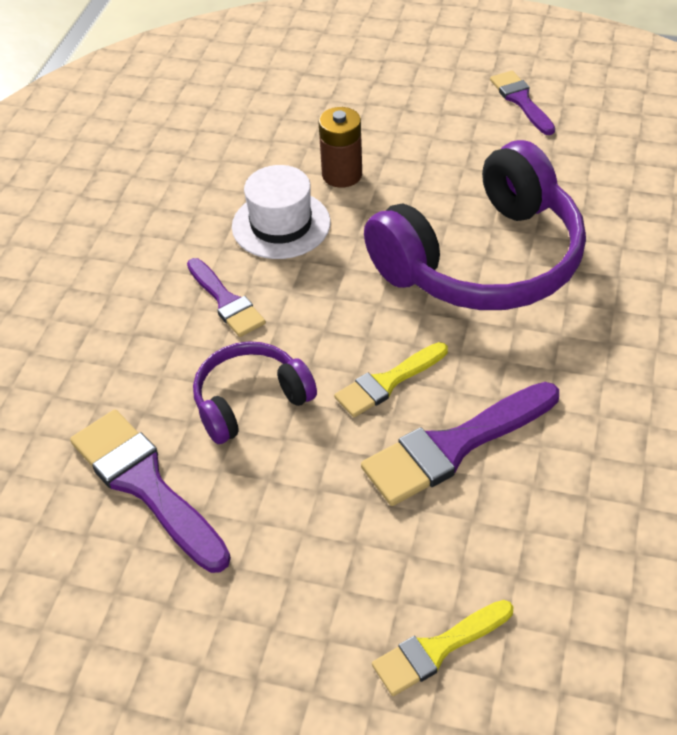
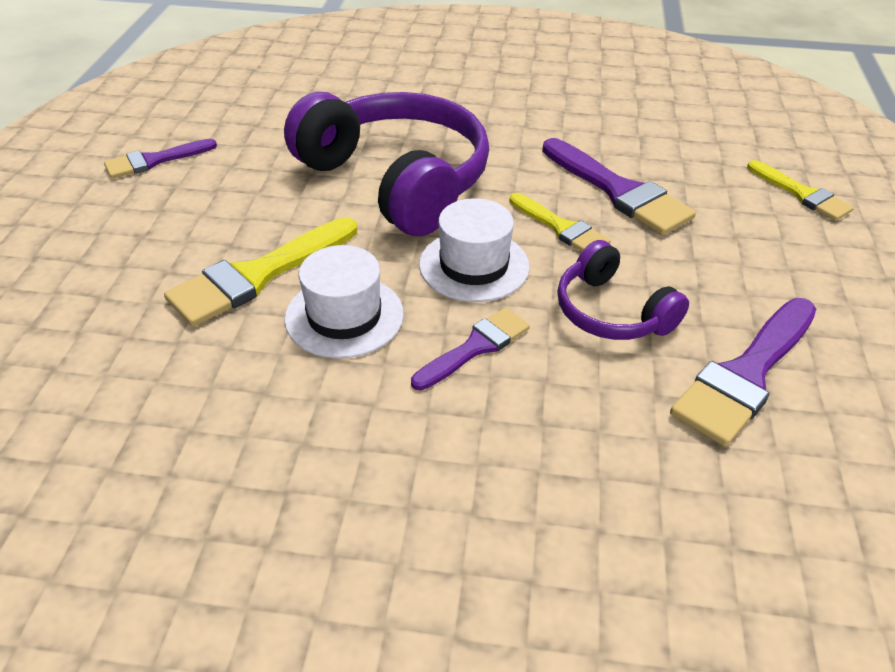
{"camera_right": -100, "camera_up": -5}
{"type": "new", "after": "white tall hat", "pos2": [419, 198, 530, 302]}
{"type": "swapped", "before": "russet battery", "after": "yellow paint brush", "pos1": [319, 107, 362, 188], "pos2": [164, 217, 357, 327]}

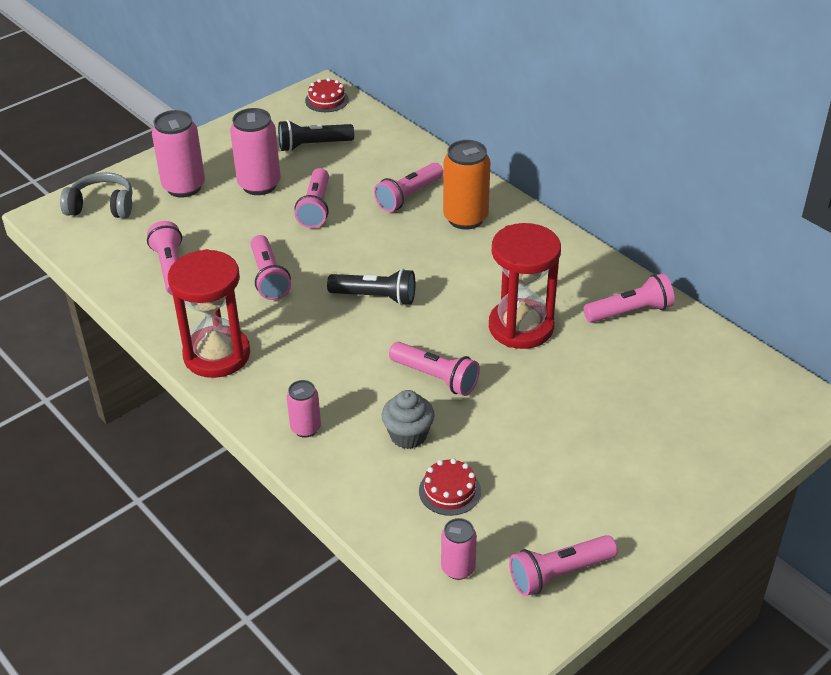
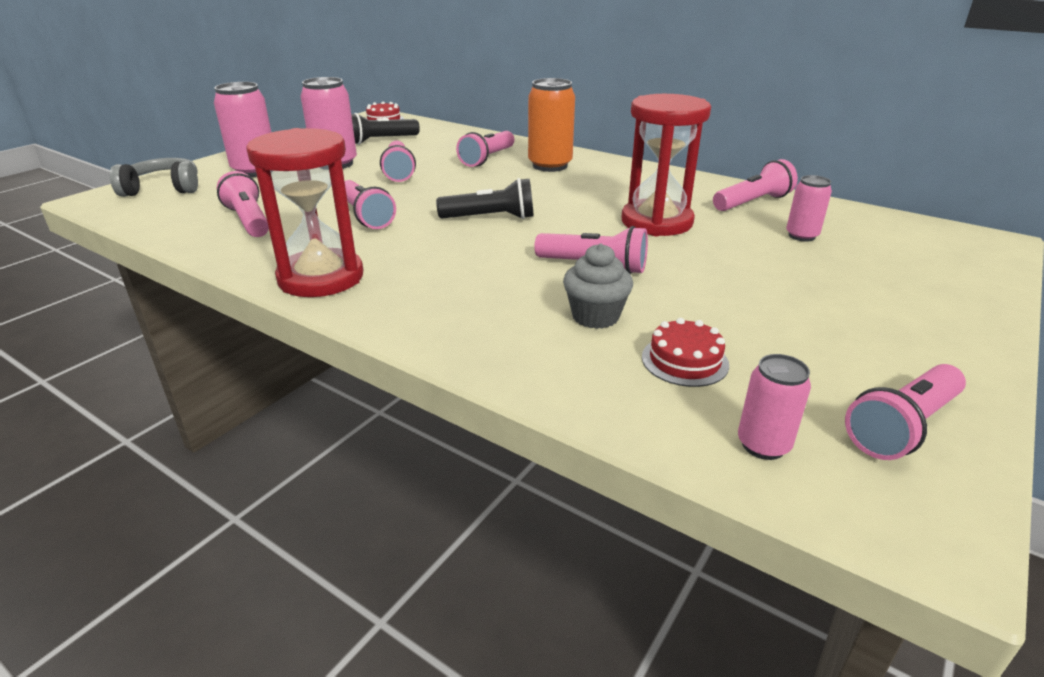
{"camera_right": -15, "camera_up": -10}
{"type": "shifted", "before": "pink soda can", "pos1": [287, 380, 321, 438], "pos2": [786, 175, 832, 242]}

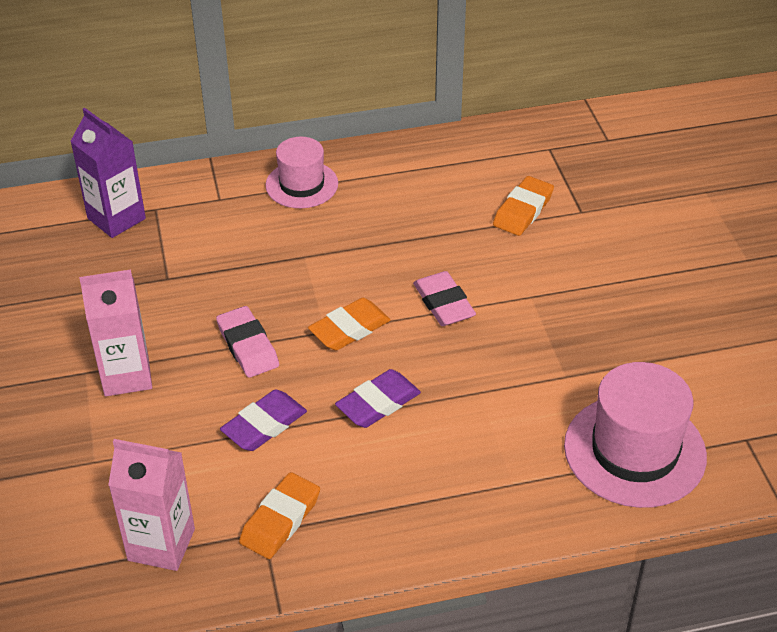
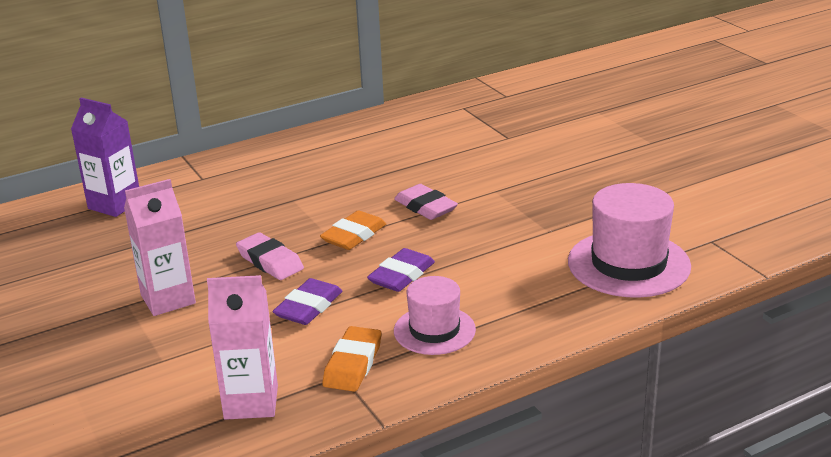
{"camera_right": -15, "camera_up": -15}
{"type": "gone", "before": "orange-coloured gum eraser", "pos1": [493, 176, 554, 236]}
{"type": "shifted", "before": "pink tall hat", "pos1": [265, 137, 338, 208], "pos2": [394, 276, 476, 355]}

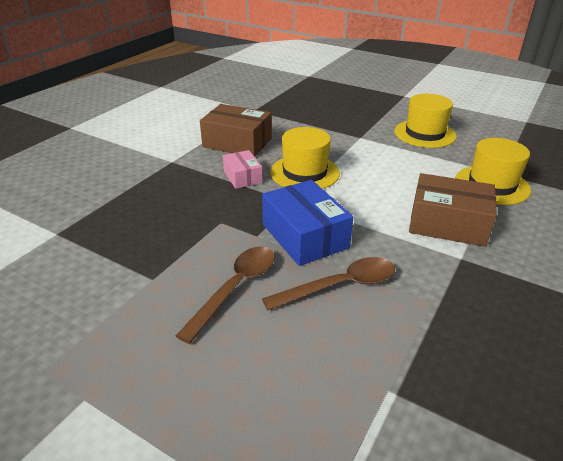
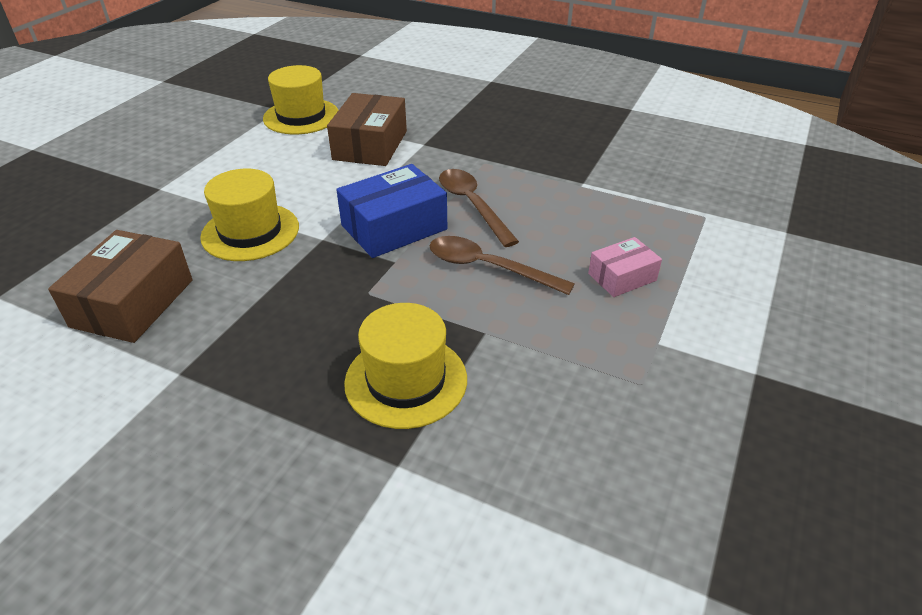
{"camera_right": -95, "camera_up": 5}
{"type": "shifted", "before": "pink box", "pos1": [223, 150, 263, 189], "pos2": [588, 237, 662, 297]}
{"type": "shifted", "before": "yellow tall hat", "pos1": [394, 94, 457, 148], "pos2": [344, 303, 467, 429]}

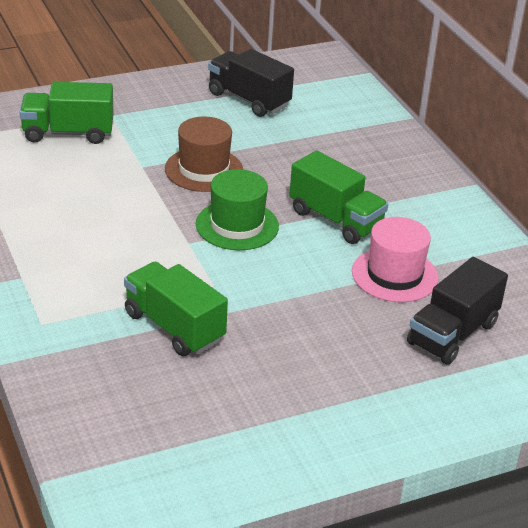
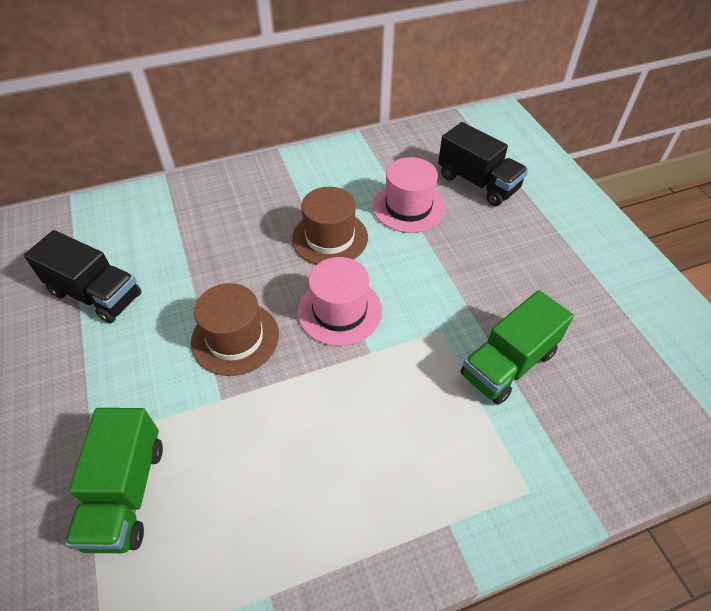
{"camera_right": -85, "camera_up": 15}
{"type": "swapped", "before": "green lorry", "after": "russet tall hat", "pos1": [289, 150, 388, 244], "pos2": [292, 187, 368, 264]}
{"type": "repainted", "before": "green tall hat", "after": "pink tall hat", "pos1": [196, 169, 279, 250], "pos2": [298, 257, 382, 346]}
{"type": "rotated", "before": "black lorry", "pos1": [208, 49, 294, 117], "pos2": [24, 230, 142, 323], "turn": -105}

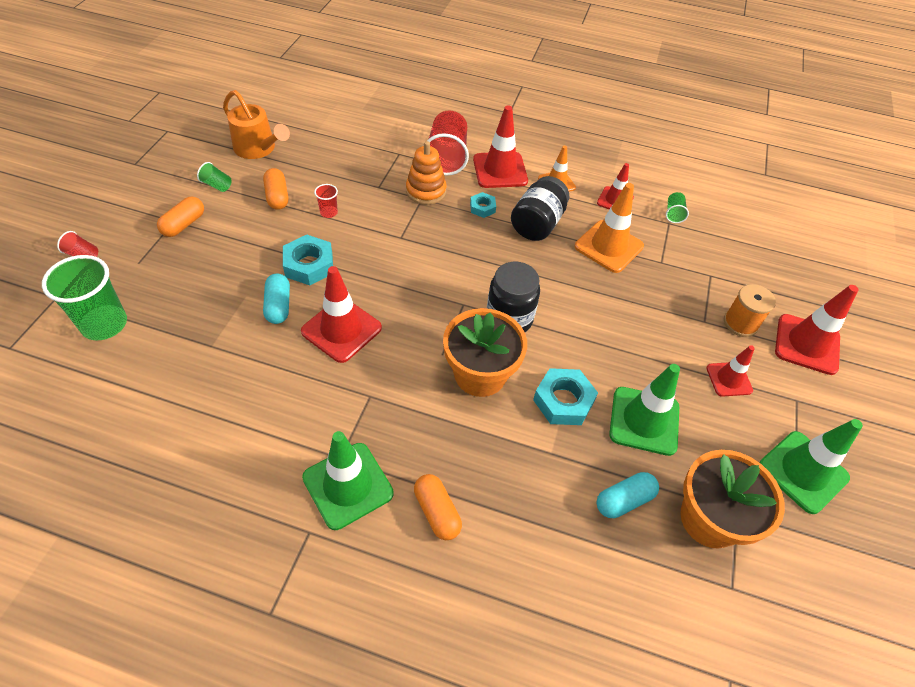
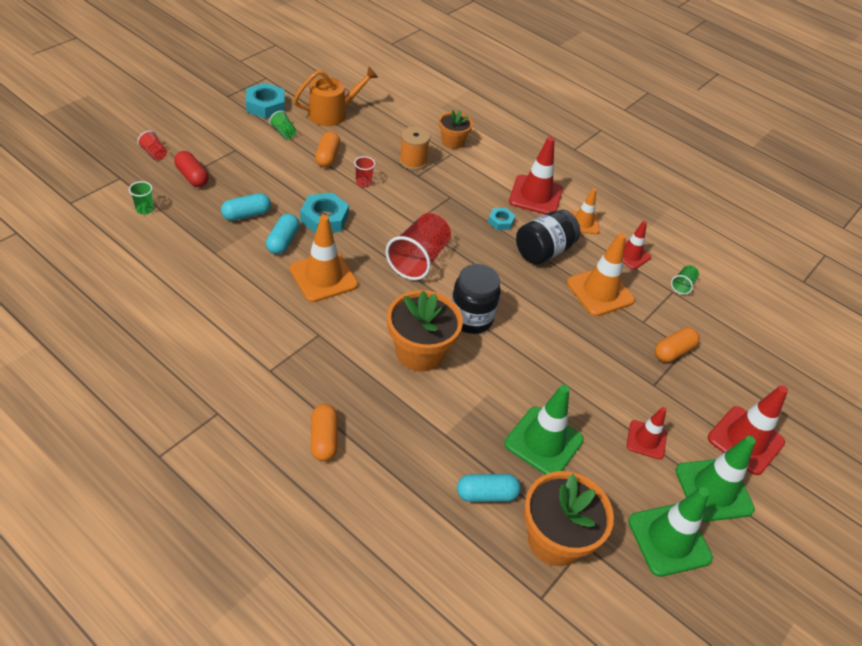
{"camera_right": 20, "camera_up": -5}
{"type": "gone", "before": "orange-coloured stacking toy", "pos1": [406, 141, 447, 205]}
{"type": "new", "after": "crimson capsule", "pos2": [174, 151, 209, 187]}
{"type": "new", "after": "aqua capsule", "pos2": [221, 193, 271, 221]}
{"type": "new", "after": "orange-coloured plant pot", "pos2": [439, 110, 473, 149]}
{"type": "shifted", "before": "orange-coloured capsule", "pos1": [157, 197, 204, 237], "pos2": [655, 327, 700, 362]}
{"type": "shifted", "before": "green road cone", "pos1": [302, 431, 394, 530], "pos2": [676, 436, 756, 522]}
{"type": "shifted", "before": "crimson beaker", "pos1": [427, 110, 469, 176], "pos2": [385, 213, 451, 280]}
{"type": "shifted", "before": "aqua nut", "pos1": [533, 368, 598, 425], "pos2": [246, 83, 285, 119]}
{"type": "shifted", "before": "orange-coloured spool", "pos1": [724, 284, 776, 337], "pos2": [399, 126, 430, 170]}
{"type": "repainted", "before": "crimson road cone", "after": "orange-coloured road cone", "pos1": [301, 266, 382, 363], "pos2": [290, 215, 358, 302]}
{"type": "rotated", "before": "orange-coloured sprinkling can", "pos1": [223, 90, 290, 159], "pos2": [293, 67, 378, 126], "turn": -90}
{"type": "scaled", "before": "green beaker", "pos1": [42, 255, 127, 340], "pos2": [129, 181, 154, 215], "scale": 0.46}

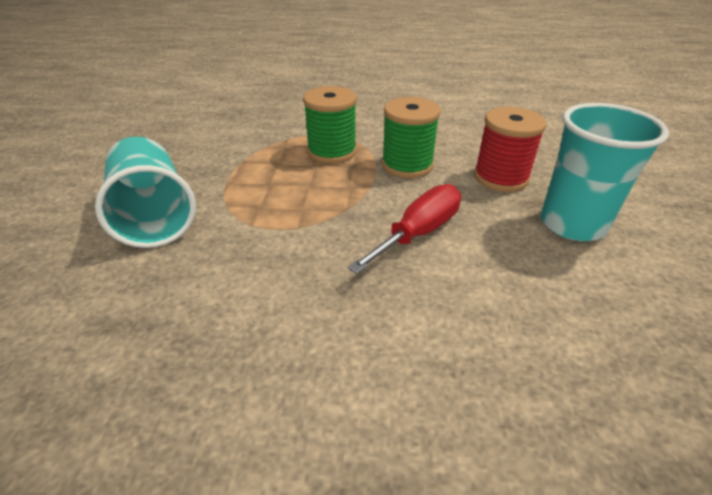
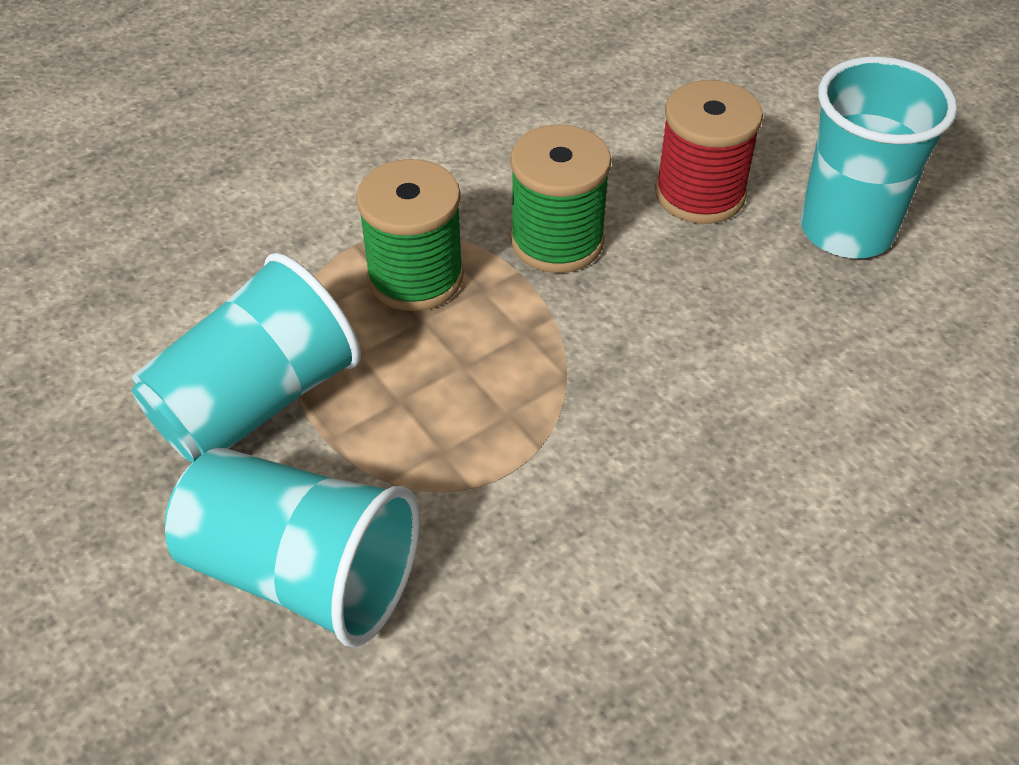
{"camera_right": -40, "camera_up": 10}
{"type": "gone", "before": "crimson flat screwdriver", "pos1": [348, 184, 461, 274]}
{"type": "new", "after": "aqua beaker", "pos2": [132, 253, 361, 463]}

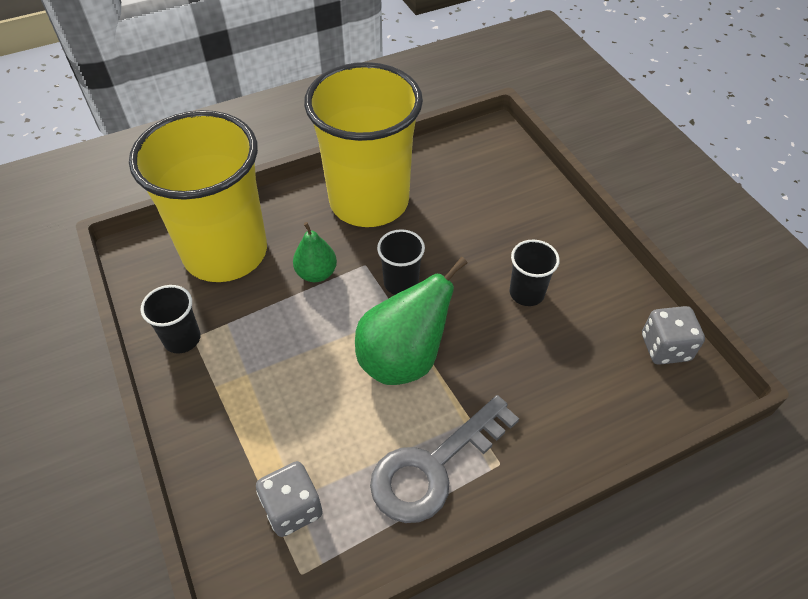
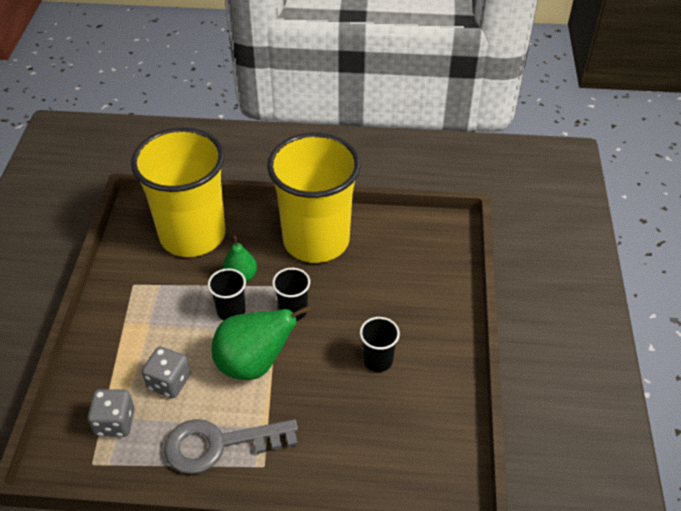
{"camera_right": 30, "camera_up": -5}
{"type": "shifted", "before": "black beaker", "pos1": [141, 285, 200, 353], "pos2": [208, 269, 246, 321]}
{"type": "shifted", "before": "grey die", "pos1": [642, 306, 705, 365], "pos2": [142, 347, 191, 398]}

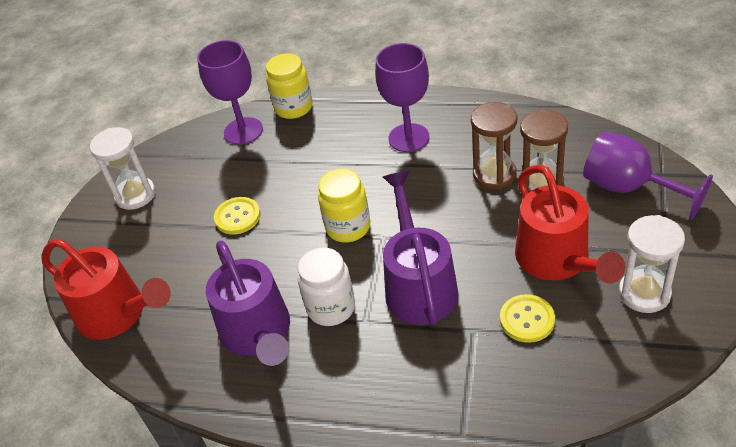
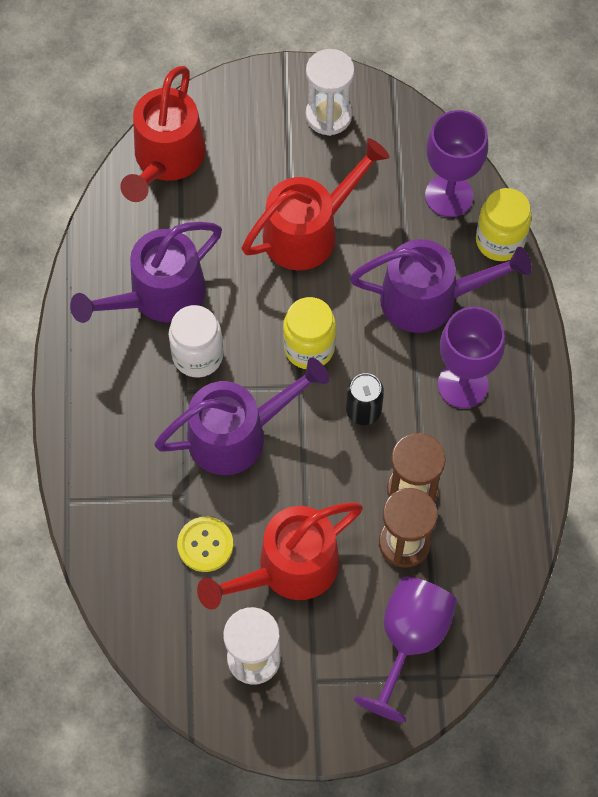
{"camera_right": 70, "camera_up": 20}
{"type": "new", "after": "black soda can", "pos2": [346, 373, 384, 425]}
{"type": "new", "after": "royal purple sprinkling can", "pos2": [350, 239, 532, 333]}
{"type": "swapped", "before": "yellow shirt button", "after": "crimson sprinkling can", "pos1": [214, 197, 260, 235], "pos2": [242, 138, 390, 270]}

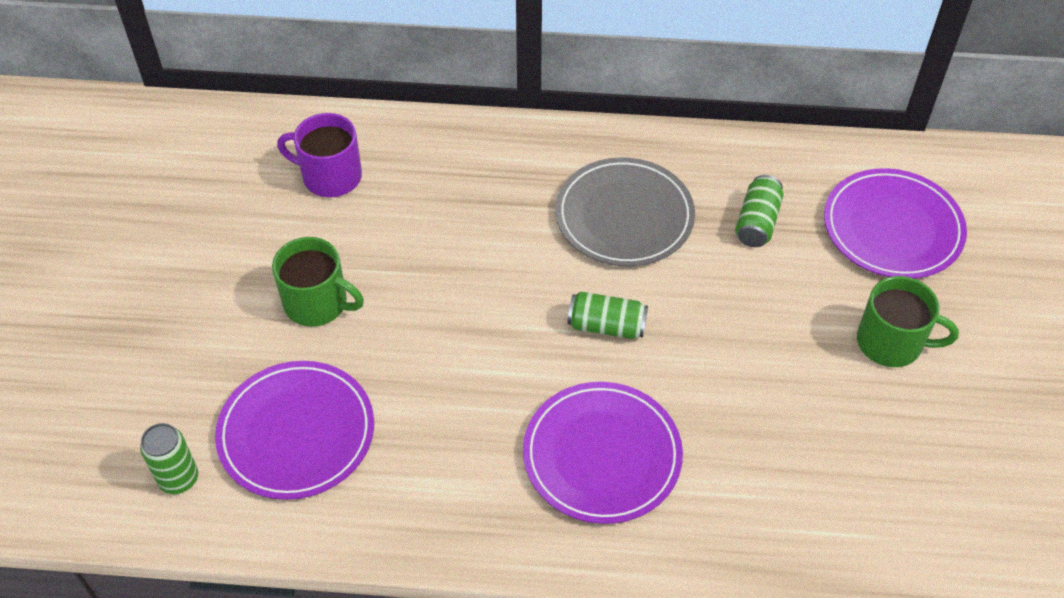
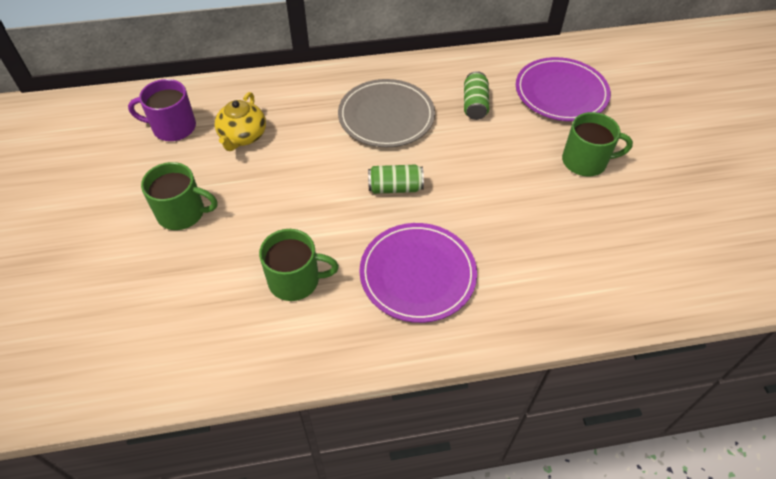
{"camera_right": -15, "camera_up": 0}
{"type": "gone", "before": "green soda can", "pos1": [140, 423, 198, 494]}
{"type": "gone", "before": "royal purple plate", "pos1": [215, 361, 374, 500]}
{"type": "new", "after": "yellow china teapot", "pos2": [215, 92, 266, 151]}
{"type": "new", "after": "green coffee mug", "pos2": [259, 229, 339, 301]}

